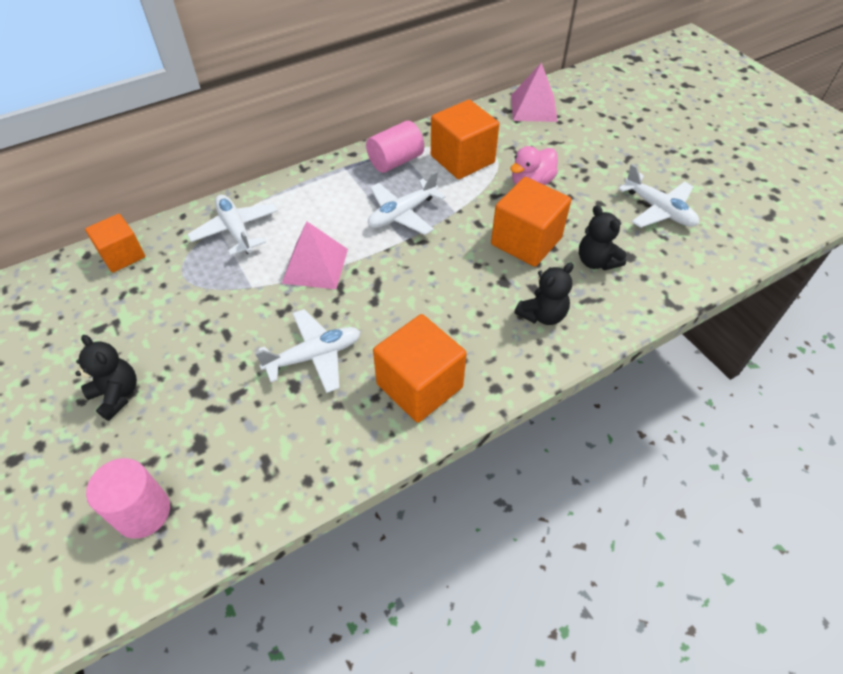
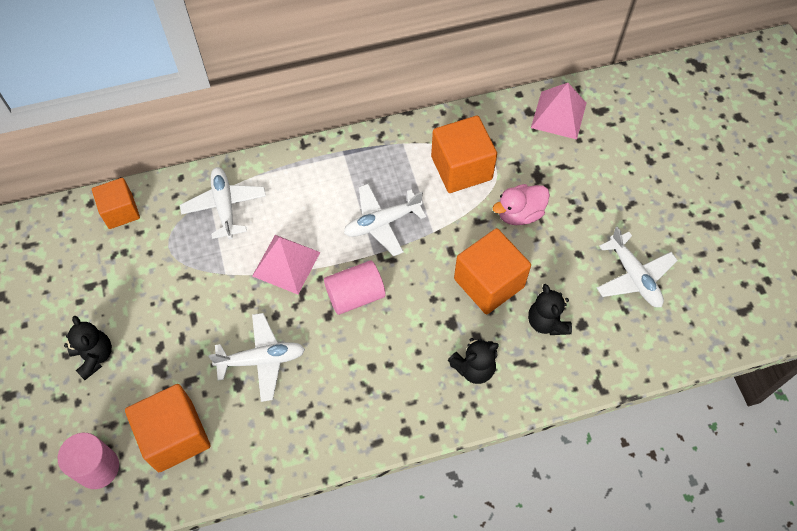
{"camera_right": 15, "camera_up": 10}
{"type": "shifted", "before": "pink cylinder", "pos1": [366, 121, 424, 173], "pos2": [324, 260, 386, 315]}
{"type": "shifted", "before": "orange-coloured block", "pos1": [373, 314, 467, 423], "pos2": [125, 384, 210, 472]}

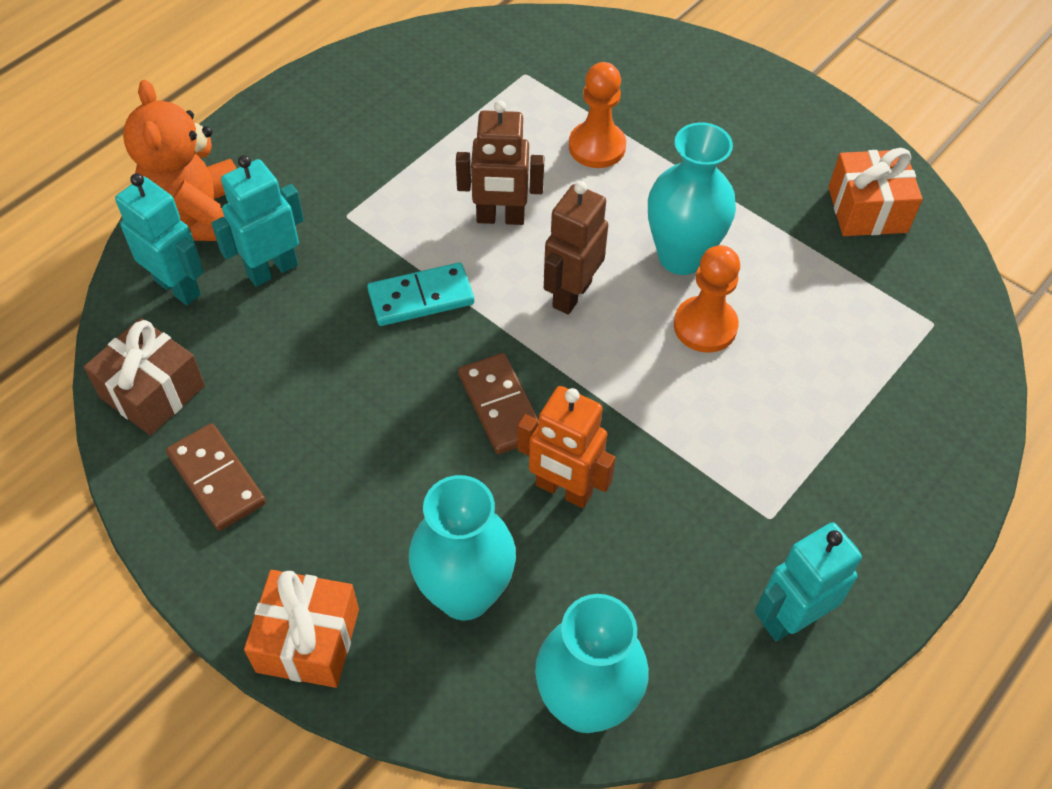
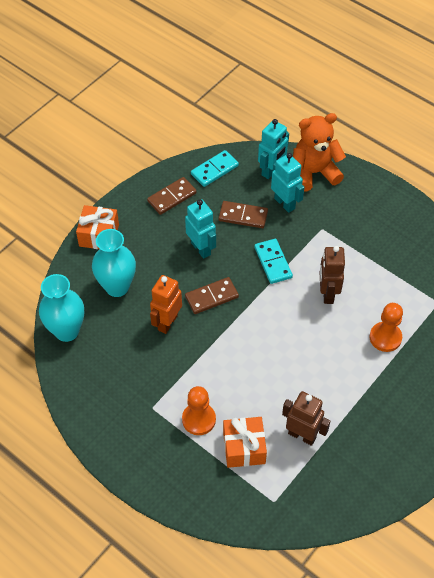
{"camera_right": 90, "camera_up": 0}
{"type": "gone", "before": "aqua flower vase", "pos1": [648, 122, 736, 275]}
{"type": "new", "after": "russet domino tile", "pos2": [219, 201, 268, 228]}
{"type": "shifted", "before": "russet toy robot", "pos1": [544, 181, 608, 315], "pos2": [282, 391, 330, 446]}
{"type": "shifted", "before": "orange-coloured game pawn", "pos1": [674, 245, 740, 353], "pos2": [182, 386, 216, 435]}
{"type": "shifted", "before": "aqua toy robot", "pos1": [755, 522, 862, 641], "pos2": [185, 199, 216, 259]}
{"type": "shifted", "before": "orange-coloured wrapped gift", "pos1": [828, 148, 923, 236], "pos2": [223, 417, 267, 468]}
{"type": "swapped", "before": "russet wrapped gift", "after": "aqua domino tile", "pos1": [84, 318, 205, 435], "pos2": [191, 150, 239, 187]}

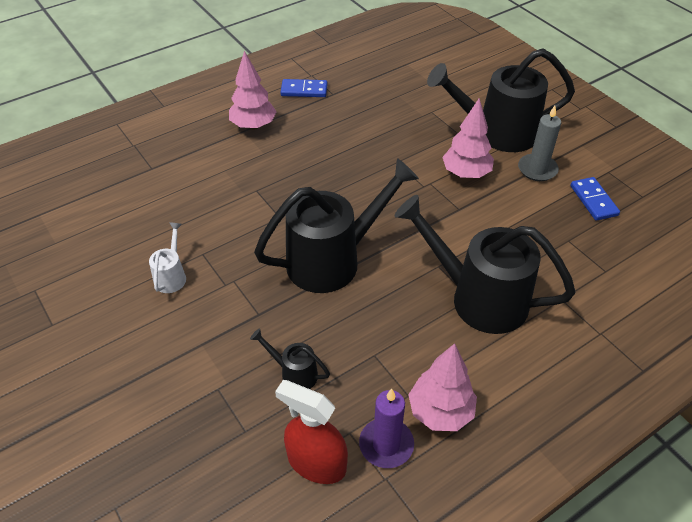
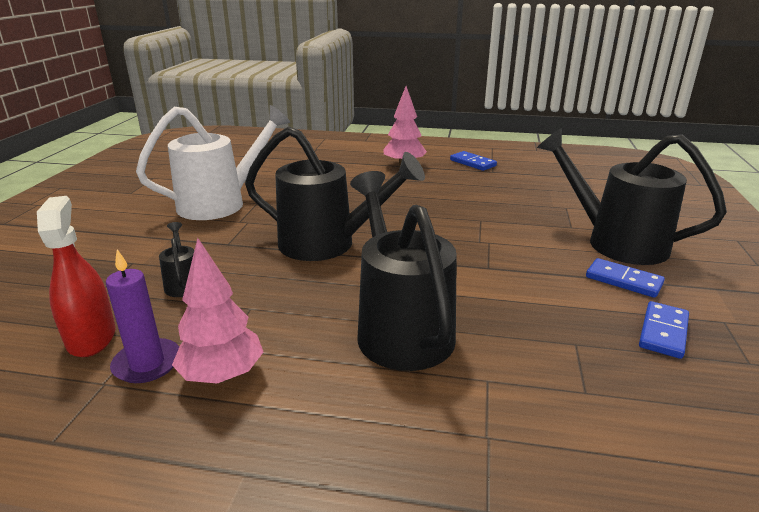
{"camera_right": 45, "camera_up": -20}
{"type": "gone", "before": "pink toy tree", "pos1": [442, 98, 494, 178]}
{"type": "swapped", "before": "grey candle", "after": "cobalt domino tile", "pos1": [518, 106, 561, 181], "pos2": [586, 258, 665, 298]}
{"type": "scaled", "before": "white sprinkling can", "pos1": [149, 222, 186, 293], "pos2": [136, 105, 290, 220], "scale": 2.27}

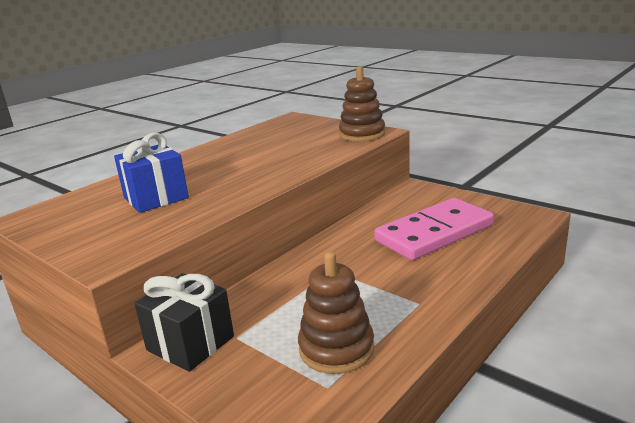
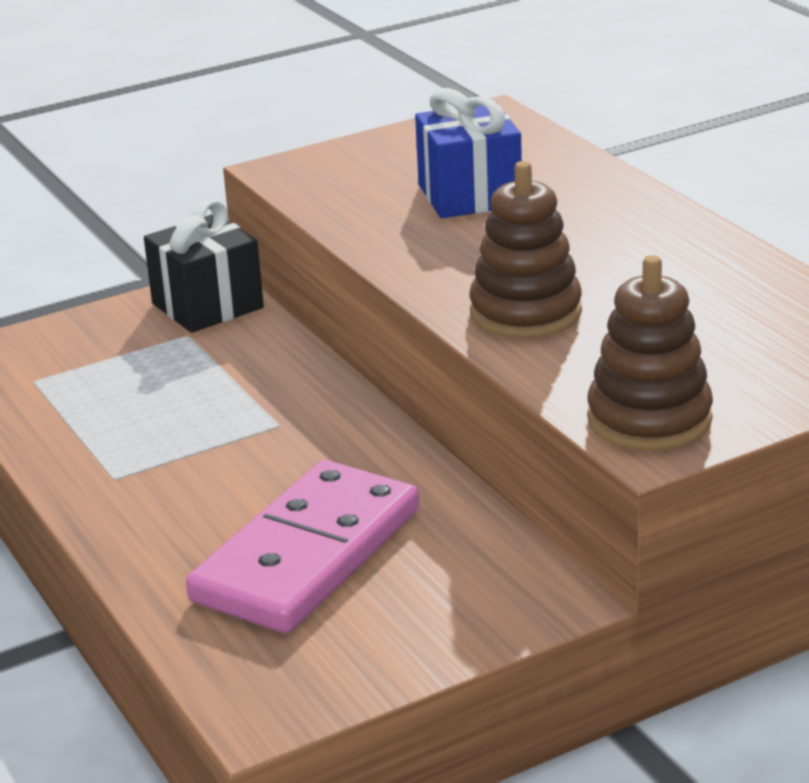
{"camera_right": 110, "camera_up": 5}
{"type": "shifted", "before": "russet stacking toy", "pos1": [298, 252, 374, 374], "pos2": [469, 161, 582, 339]}
{"type": "rotated", "before": "pink domino tile", "pos1": [374, 198, 494, 260], "pos2": [186, 460, 419, 633], "turn": 45}

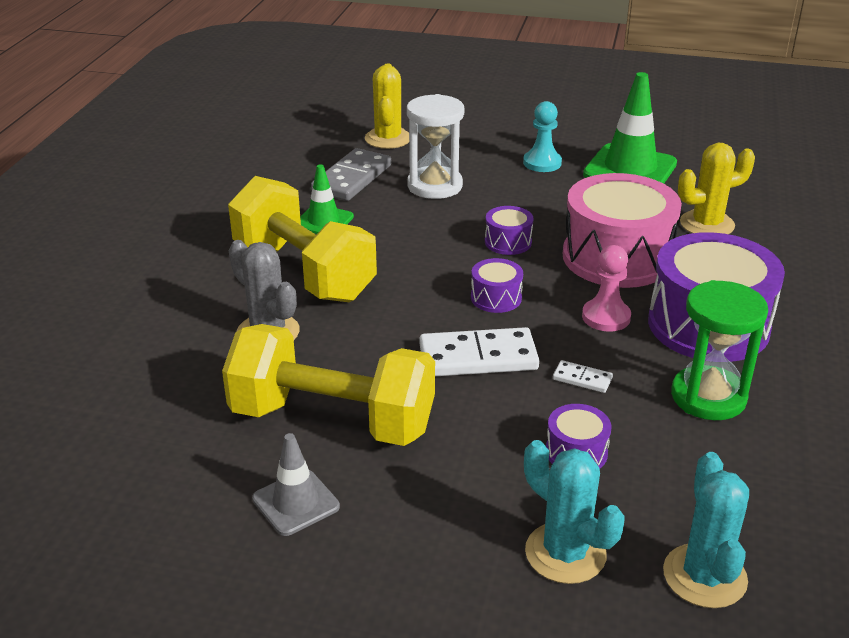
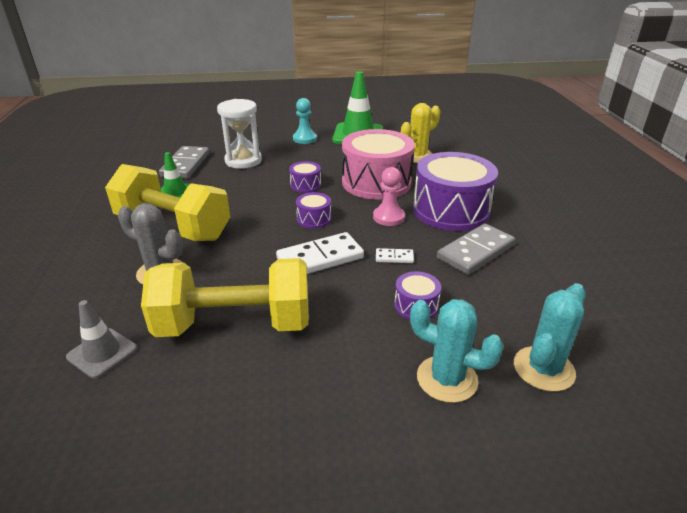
{"camera_right": -20, "camera_up": 0}
{"type": "gone", "before": "yellow prickly plant", "pos1": [365, 63, 409, 149]}
{"type": "shifted", "before": "grey road cone", "pos1": [252, 433, 340, 536], "pos2": [66, 300, 137, 379]}
{"type": "swapped", "before": "green sand timer", "after": "grey domino tile", "pos1": [671, 280, 768, 420], "pos2": [437, 224, 515, 275]}
{"type": "rotated", "before": "aqua prickly plant", "pos1": [663, 452, 749, 608], "pos2": [514, 283, 586, 392], "turn": 60}

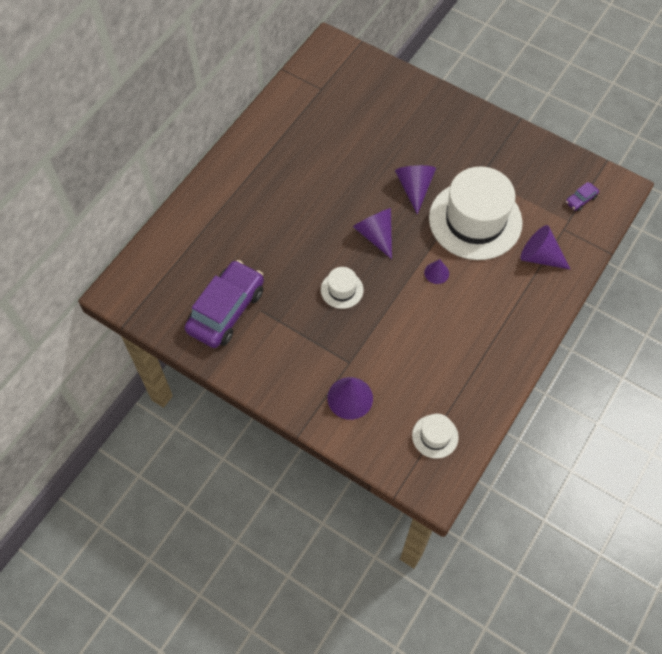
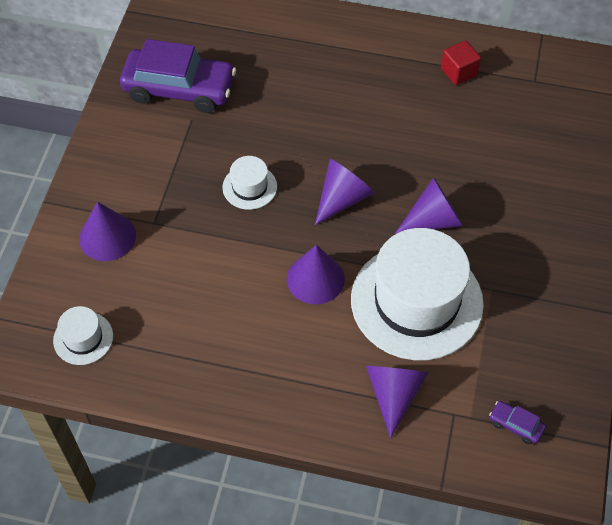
{"camera_right": 70, "camera_up": -5}
{"type": "new", "after": "crimson block", "pos2": [441, 40, 481, 85]}
{"type": "scaled", "before": "royal purple cone", "pos1": [424, 259, 449, 284], "pos2": [287, 245, 345, 304], "scale": 1.71}

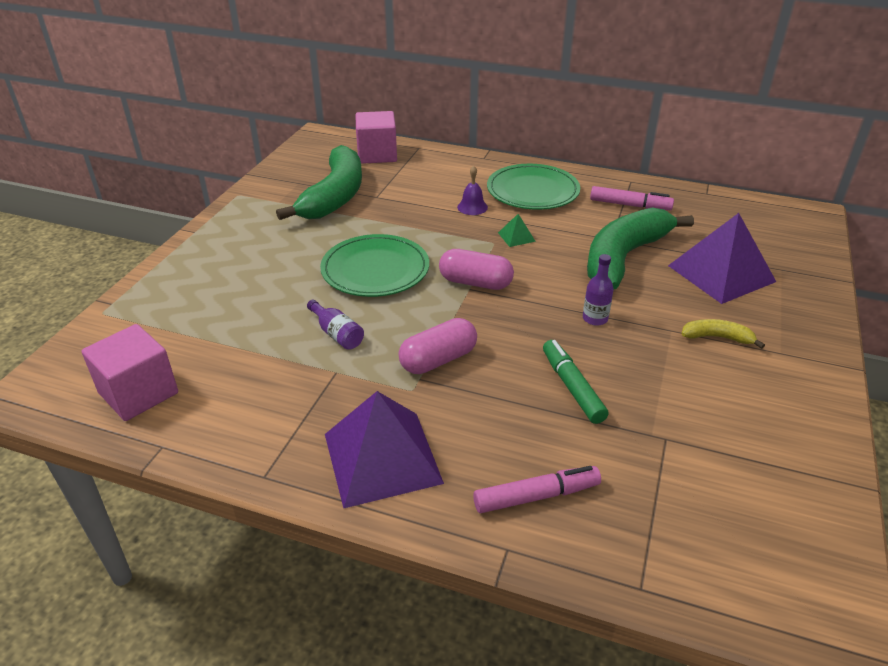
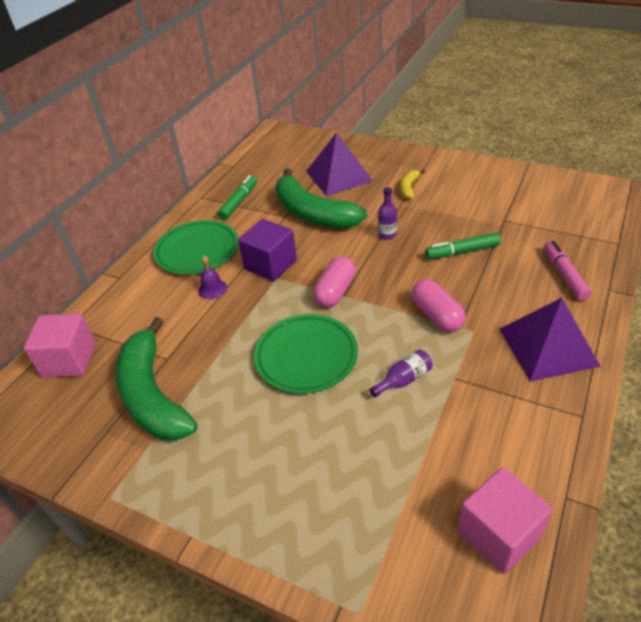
{"camera_right": -80, "camera_up": 5}
{"type": "swapped", "before": "green pyramid", "after": "royal purple block", "pos1": [498, 214, 536, 247], "pos2": [238, 219, 297, 282]}
{"type": "repainted", "before": "pink marker", "after": "green marker", "pos1": [590, 186, 674, 210], "pos2": [217, 175, 257, 220]}
{"type": "rotated", "before": "green banana", "pos1": [276, 145, 362, 220], "pos2": [116, 317, 198, 441], "turn": -135}

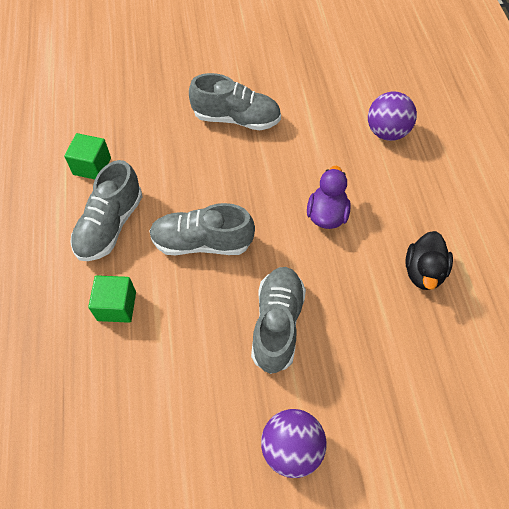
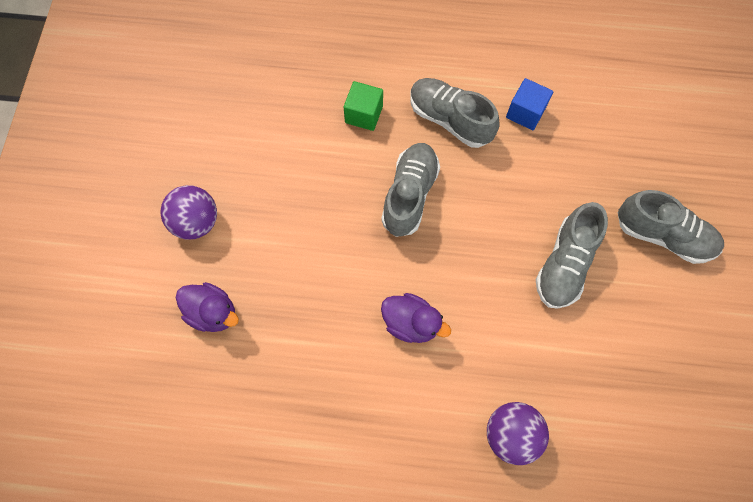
{"camera_right": 105, "camera_up": 10}
{"type": "gone", "before": "black duck", "pos1": [405, 231, 453, 290]}
{"type": "new", "after": "royal purple duck", "pos2": [176, 282, 239, 332]}
{"type": "shifted", "before": "grey sneaker", "pos1": [251, 267, 306, 374], "pos2": [618, 190, 724, 264]}
{"type": "repainted", "before": "green block", "after": "cobalt block", "pos1": [64, 133, 111, 179], "pos2": [506, 78, 553, 130]}

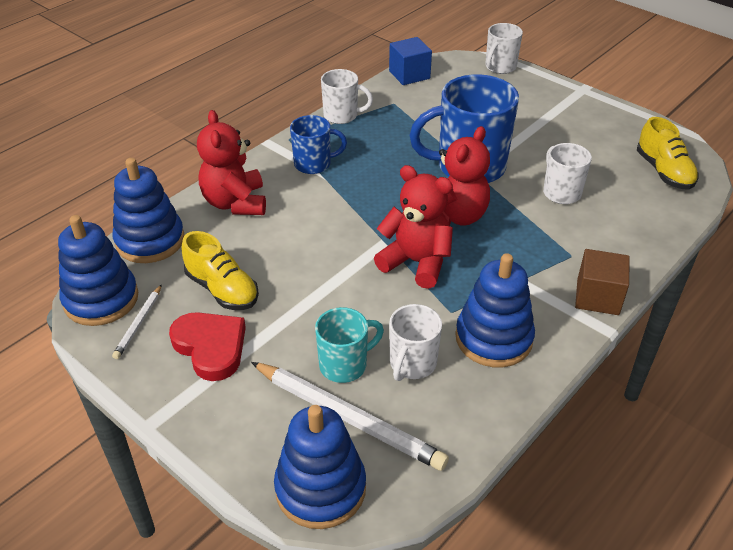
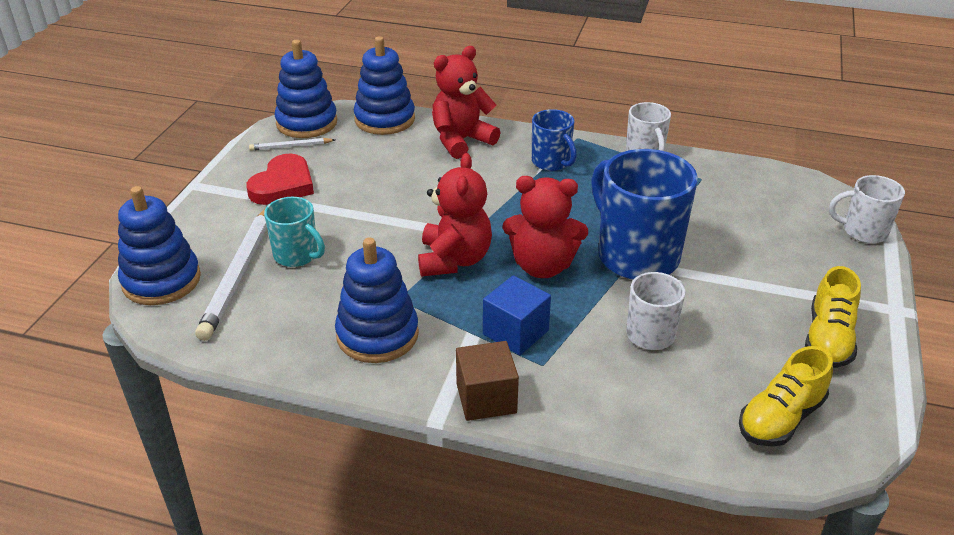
{"camera_right": 65, "camera_up": -5}
{"type": "gone", "before": "white coffee mug", "pos1": [389, 304, 442, 381]}
{"type": "shifted", "before": "yellow sneaker", "pos1": [182, 231, 259, 310], "pos2": [805, 266, 861, 368]}
{"type": "shifted", "before": "cobalt block", "pos1": [389, 37, 432, 85], "pos2": [483, 275, 551, 355]}

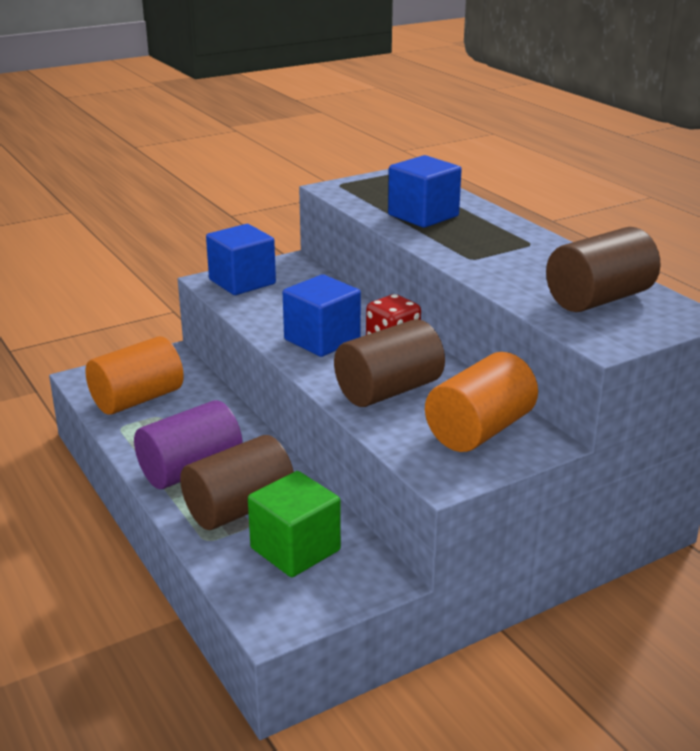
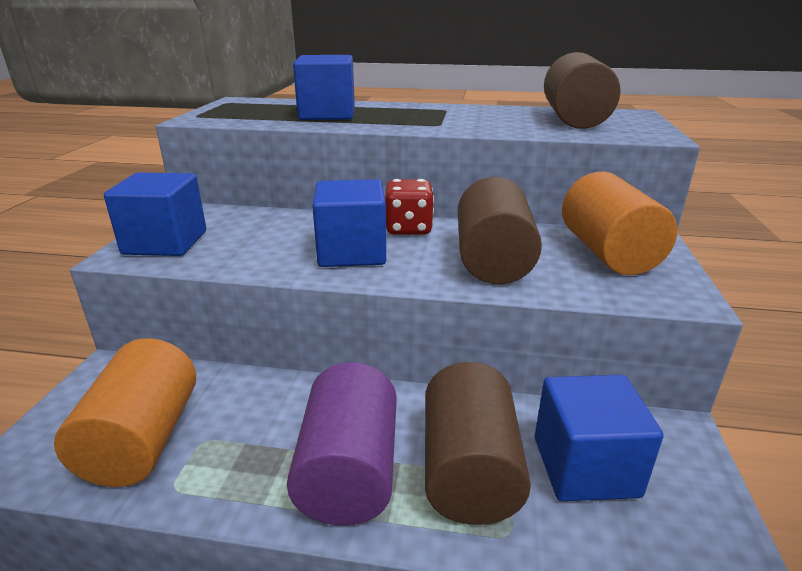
{"camera_right": -50, "camera_up": 0}
{"type": "repainted", "before": "green block", "after": "cobalt block", "pos1": [248, 471, 341, 577], "pos2": [535, 375, 664, 501]}

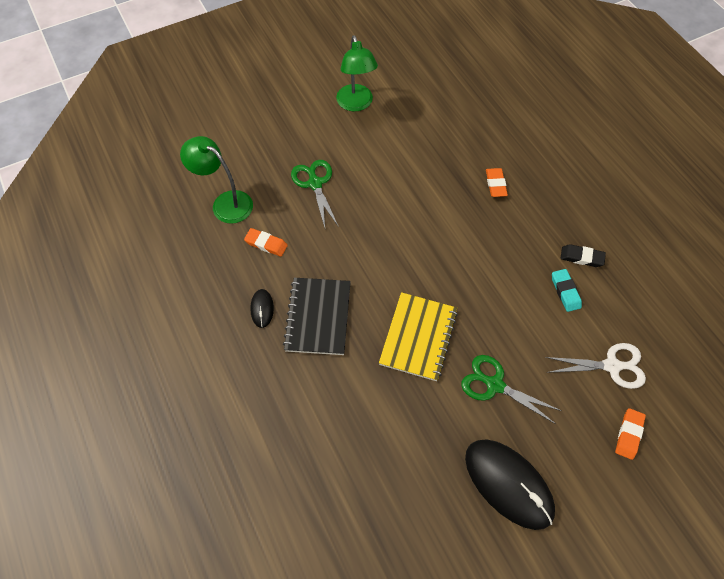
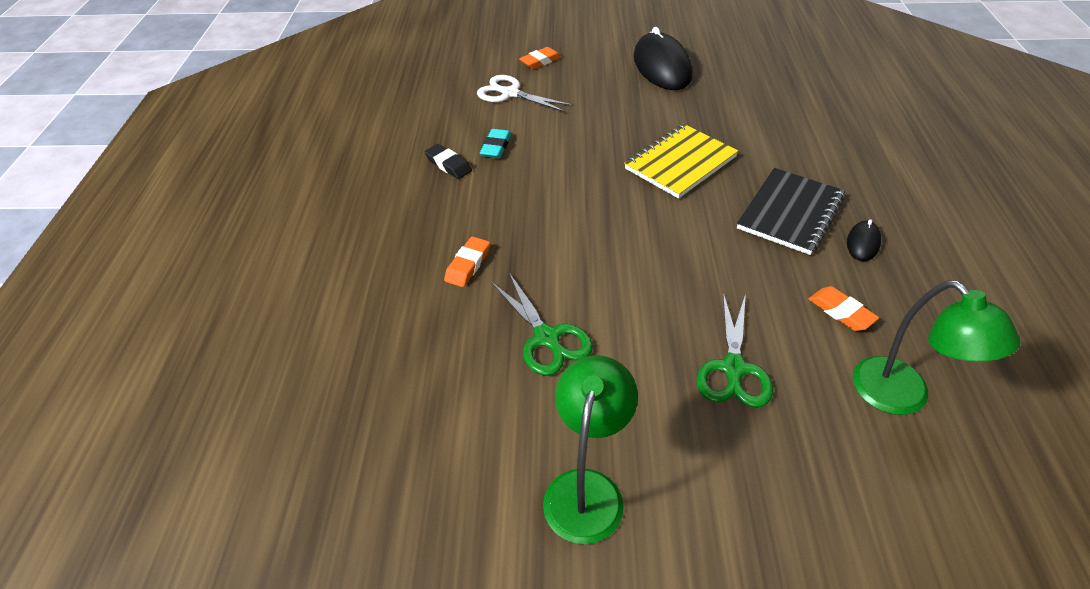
{"camera_right": -150, "camera_up": -15}
{"type": "shifted", "before": "green shears", "pos1": [461, 355, 562, 424], "pos2": [491, 273, 593, 376]}

